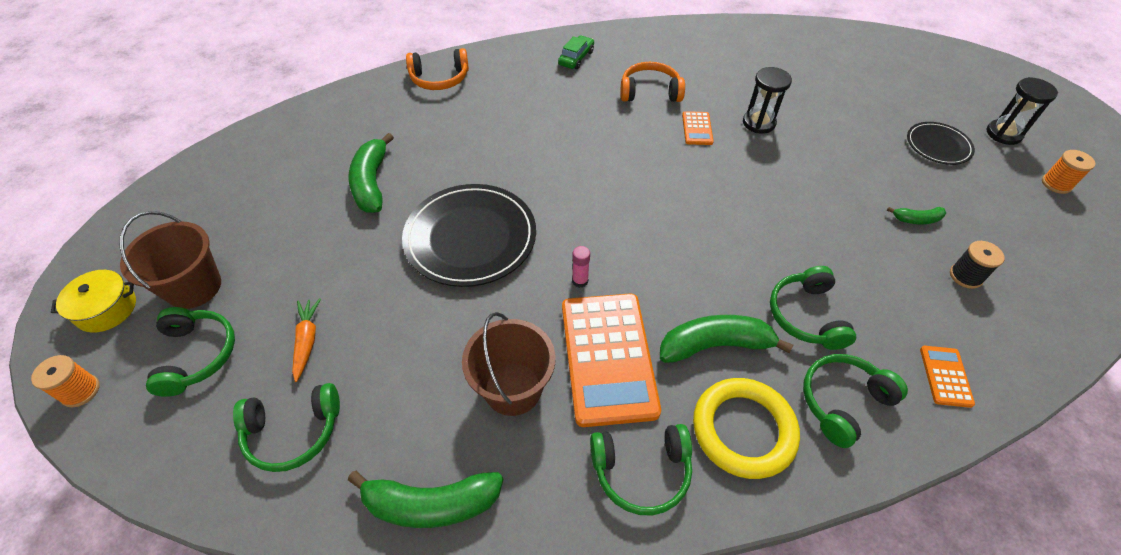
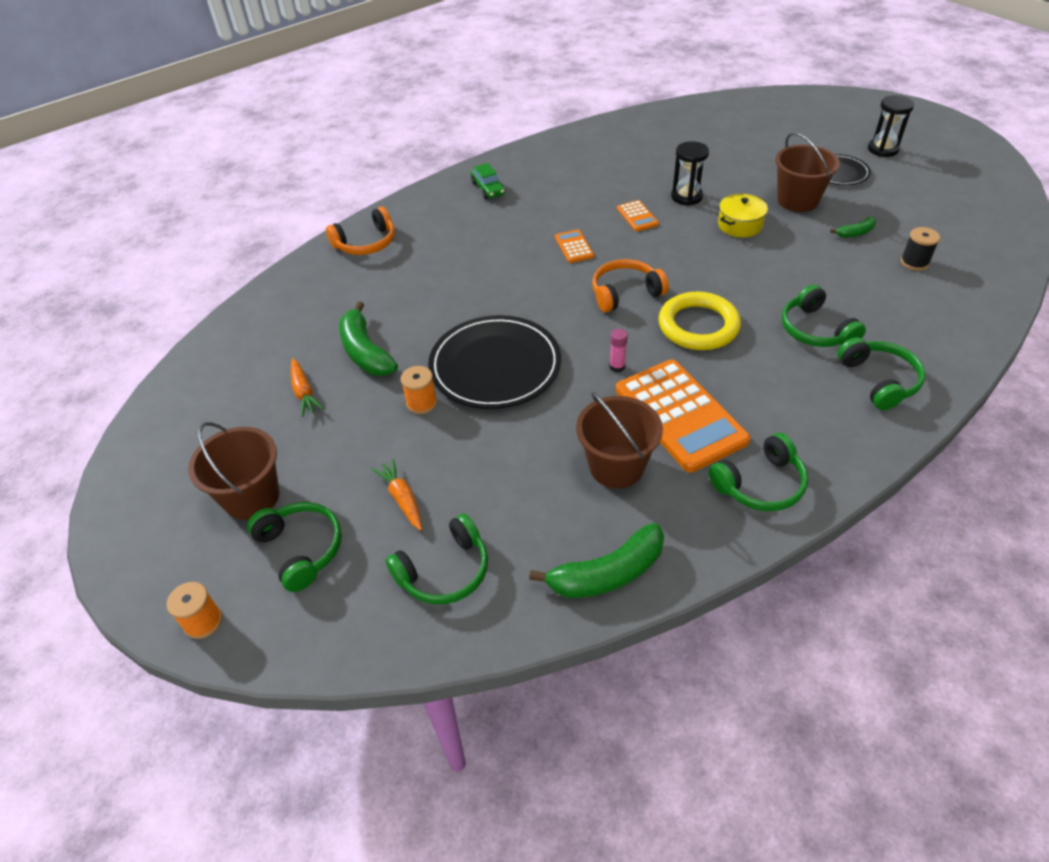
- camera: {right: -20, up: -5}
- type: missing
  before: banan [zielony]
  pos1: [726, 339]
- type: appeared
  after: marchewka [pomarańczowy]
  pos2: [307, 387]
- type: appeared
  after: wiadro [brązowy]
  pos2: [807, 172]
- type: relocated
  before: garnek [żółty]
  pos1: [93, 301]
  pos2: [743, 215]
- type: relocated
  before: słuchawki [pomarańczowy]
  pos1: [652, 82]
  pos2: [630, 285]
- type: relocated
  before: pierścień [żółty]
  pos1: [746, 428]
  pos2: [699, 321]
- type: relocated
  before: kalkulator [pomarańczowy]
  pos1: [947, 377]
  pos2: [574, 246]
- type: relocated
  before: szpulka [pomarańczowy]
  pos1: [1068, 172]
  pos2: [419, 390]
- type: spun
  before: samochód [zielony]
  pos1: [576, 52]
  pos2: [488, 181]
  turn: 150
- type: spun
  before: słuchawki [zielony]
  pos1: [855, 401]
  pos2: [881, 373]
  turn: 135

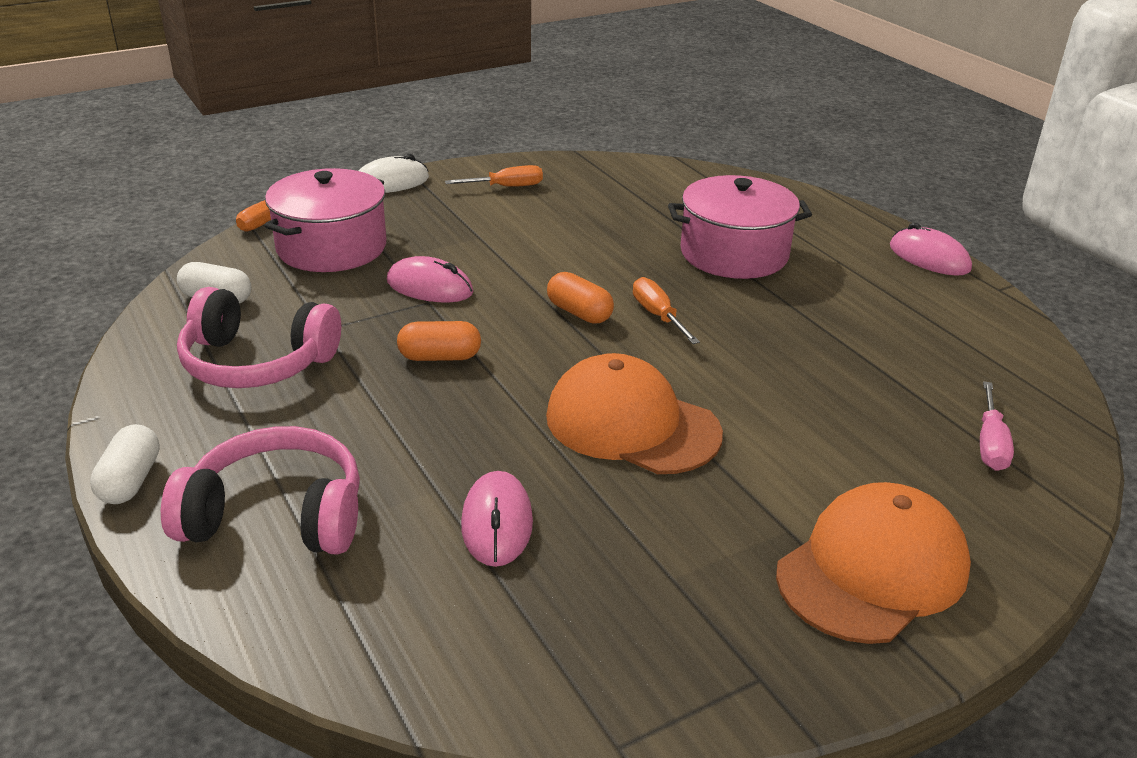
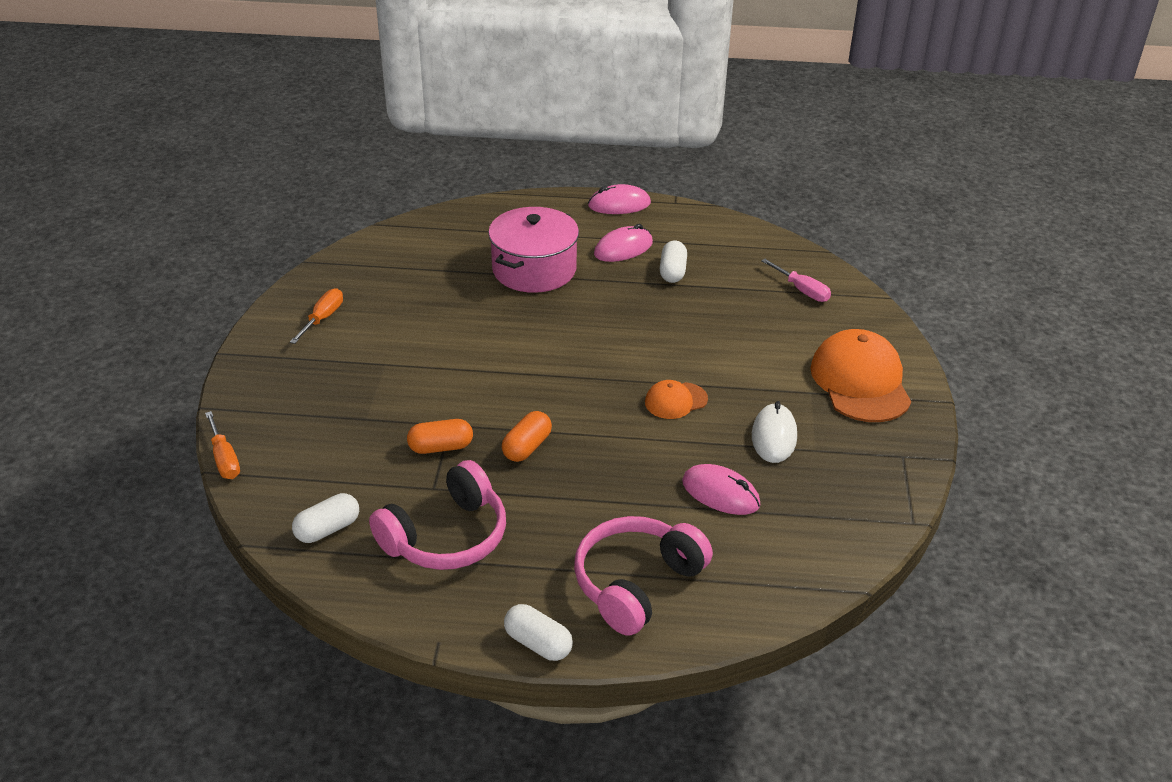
- camera: {right: -55, up: 5}
- type: missing
  before: garnek [różowy]
  pos1: [325, 220]
- type: missing
  before: śrubokręt [pomarańczowy]
  pos1: [666, 310]
- type: appeared
  after: kapsułka [biały]
  pos2: [673, 261]
- type: relocated
  before: myszka [biały]
  pos1: [393, 173]
  pos2: [774, 432]
- type: relocated
  before: myszka [różowy]
  pos1: [430, 279]
  pos2: [623, 243]
- type: relocated
  before: kapsułka [pomarańczowy]
  pos1: [580, 298]
  pos2: [440, 436]
- type: size
  before: czapka [pomarańczowy]
  pos1: [634, 413]
  pos2: [676, 399]
  scale: 0.51

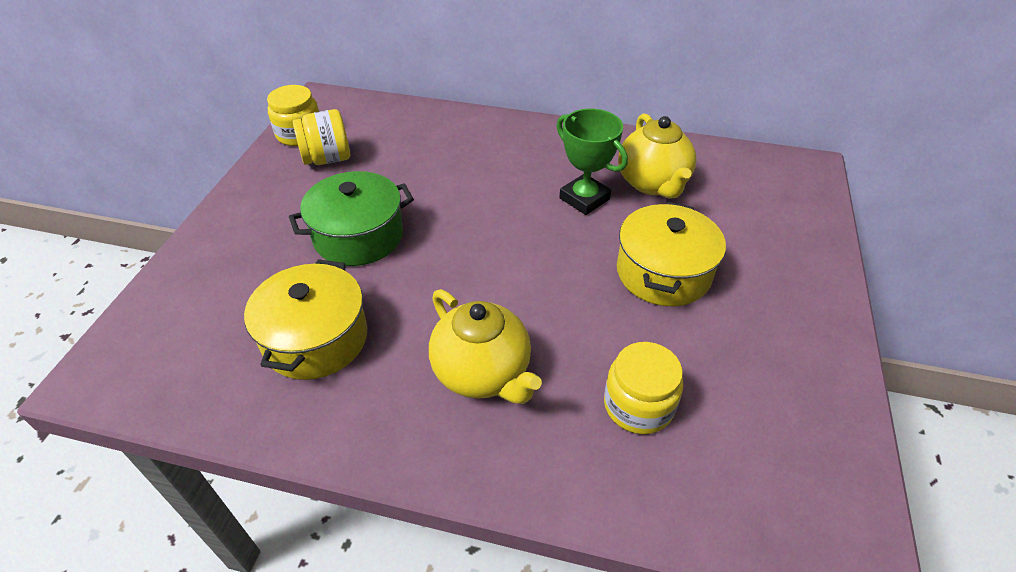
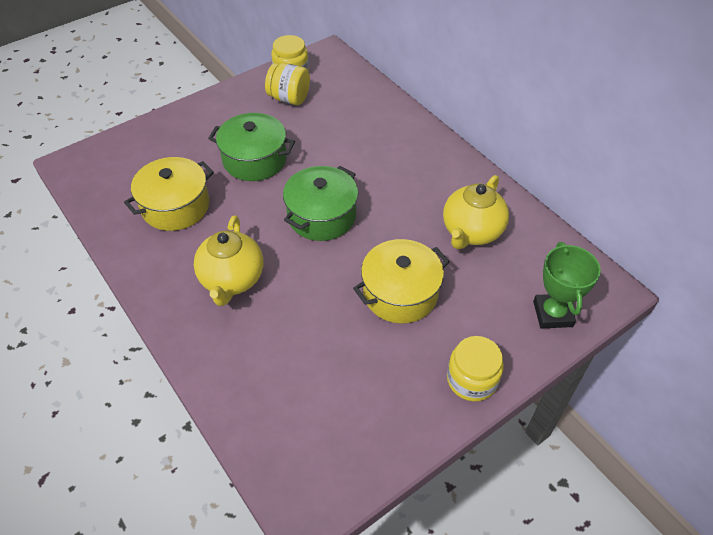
- camera: {right: 40, up: 5}
- type: appeared
  after: garnek [zielony]
  pos2: [320, 203]
- type: relocated
  before: puchar [zielony]
  pos1: [592, 161]
  pos2: [567, 285]
- type: relocated
  before: słoik [żółty]
  pos1: [643, 388]
  pos2: [475, 368]

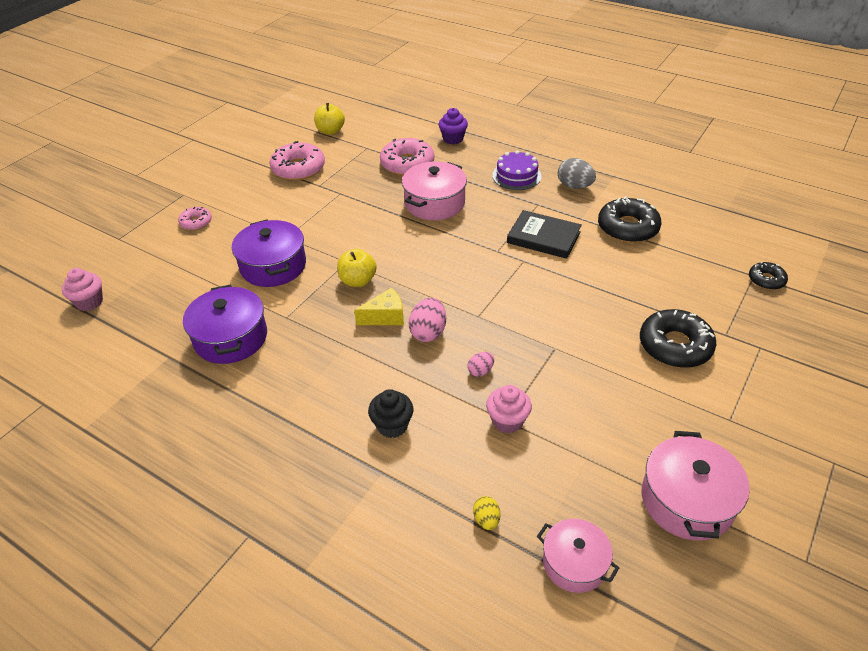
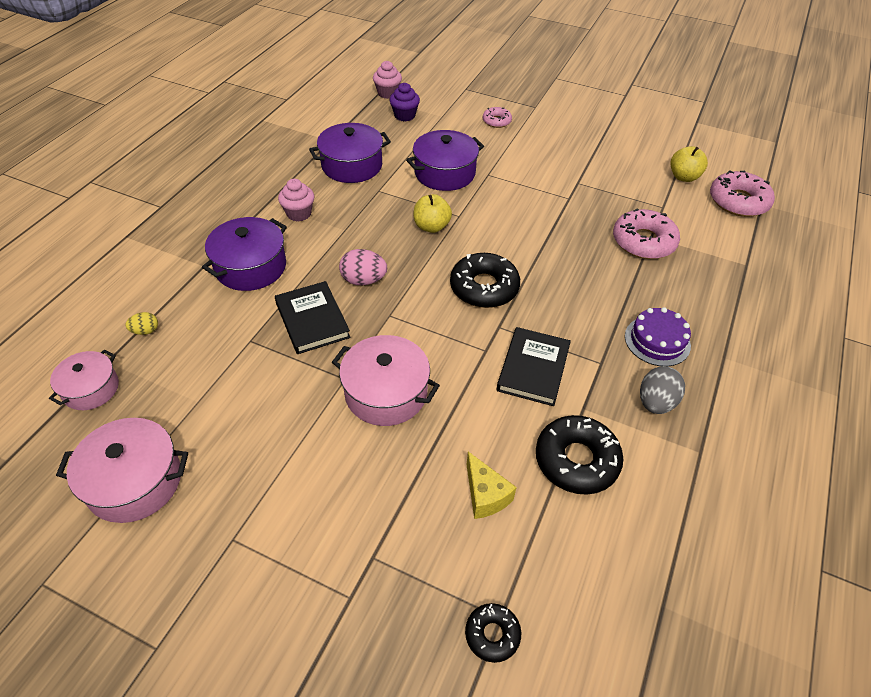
- camera: {right: 80, up: 5}
- type: relocated
  before: donut [różowy]
  pos1: [297, 161]
  pos2: [742, 193]
- type: relocated
  before: ser [żółty]
  pos1: [379, 306]
  pos2: [491, 485]
- type: relocated
  before: garnek [różowy]
  pos1: [434, 190]
  pos2: [386, 380]
- type: relocated
  before: muffinka [fioletowy]
  pos1: [453, 126]
  pos2: [404, 102]
- type: relocated
  before: muffinka [różowy]
  pos1: [509, 409]
  pos2: [296, 200]
- type: relocated
  before: donut [czarny]
  pos1: [678, 338]
  pos2: [485, 280]
- type: exchanged
  before: muffinka [czarny]
  after: garnek [fioletowy]
  pos1: [390, 413]
  pos2: [244, 254]
- type: exchanged
  before: jajko [różowy]
  after: książka [czarny]
  pos1: [480, 364]
  pos2: [313, 317]

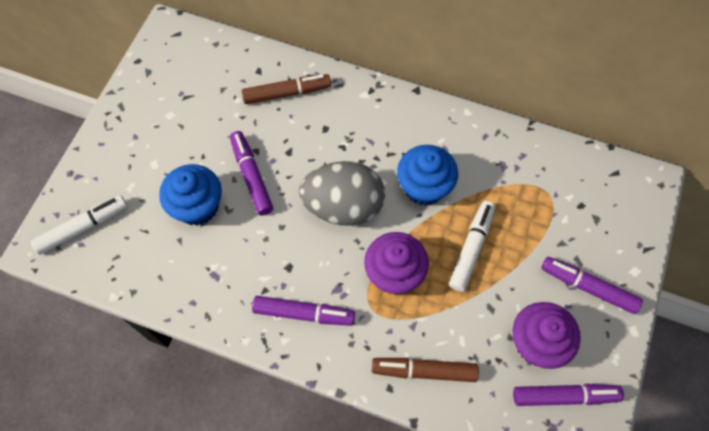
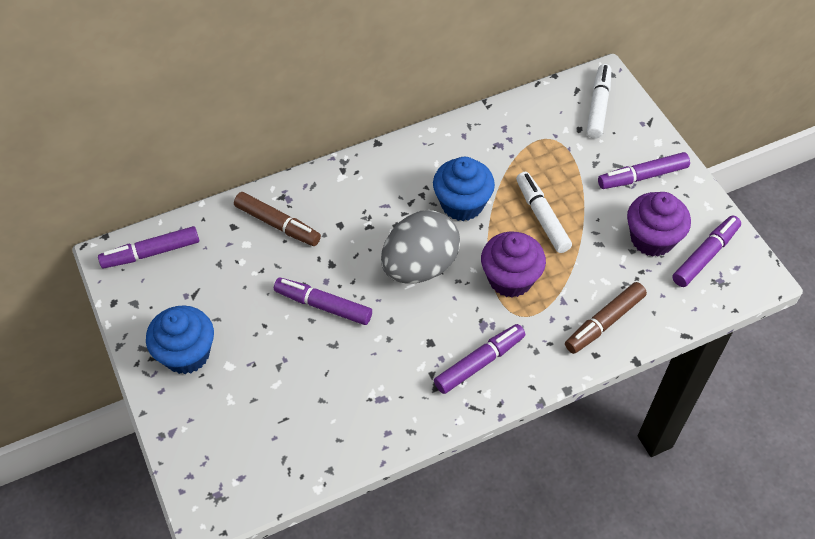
- camera: {right: -45, up: -10}
- type: appeared
  after: flamaster [fioletowy]
  pos2: [148, 247]
- type: relocated
  before: flamaster [biały]
  pos1: [79, 225]
  pos2: [598, 101]
- type: relocated
  before: muffinka [niebieski]
  pos1: [190, 195]
  pos2: [180, 339]
- type: spun
  before: flamaster [brązowy]
  pos1: [286, 89]
  pos2: [277, 219]
  turn: 90

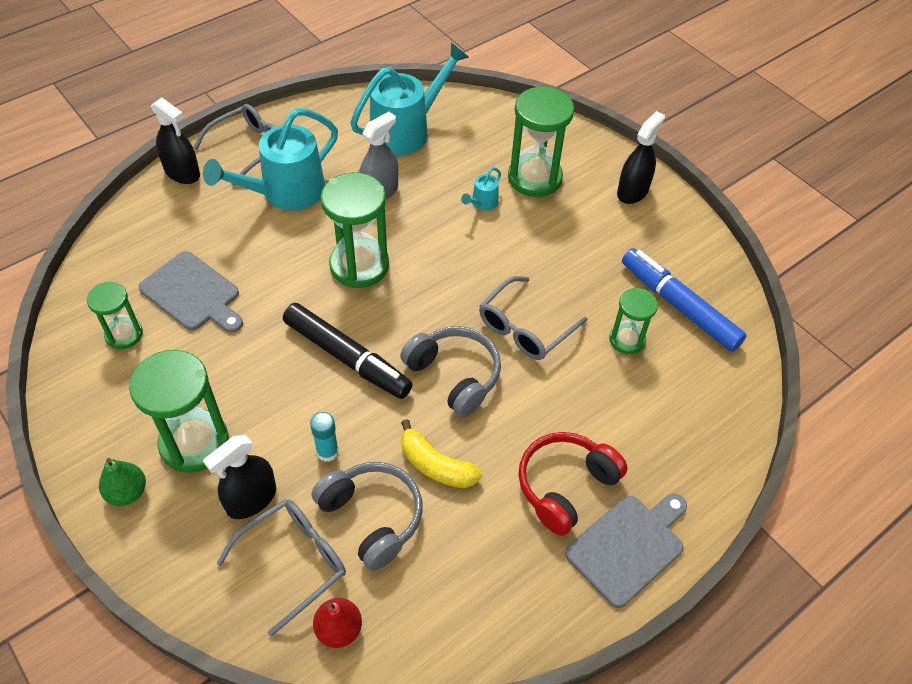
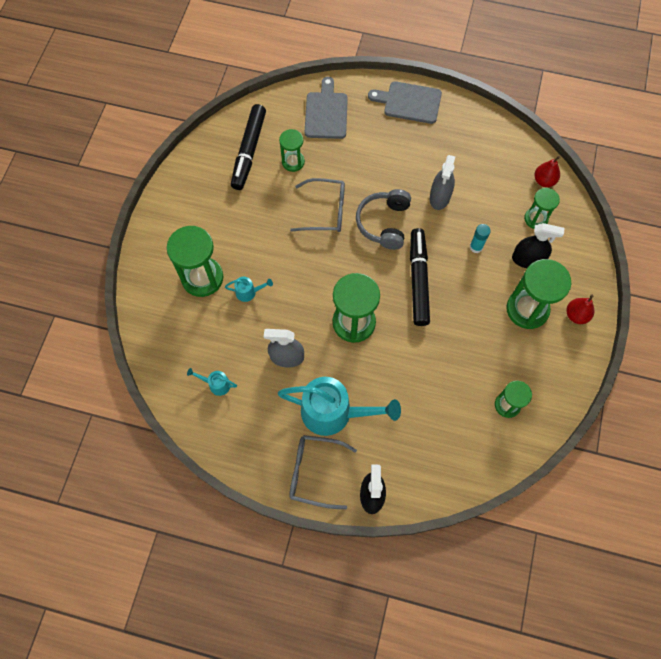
- camera: {right: -125, up: 15}
- type: missing
  before: słuchawki [szary]
  pos1: [367, 516]
- type: missing
  before: słuchawki [czerwony]
  pos1: [572, 484]
- type: missing
  before: spryskiwacz [czarny]
  pos1: [641, 157]
- type: relocated
  before: deska do krojenia [szary]
  pos1: [190, 292]
  pos2: [326, 108]
- type: exchanged
  before: okulary [szary]
  after: klepsydra [zielony]
  pos1: [281, 568]
  pos2: [542, 208]
- type: exchanged
  before: banan [żółty]
  after: spryskiwacz [szary]
  pos1: [441, 453]
  pos2: [442, 182]
- type: colour
  before: gruszka [zielony]
  after: gruszka [czerwony]
  pos1: [122, 482]
  pos2: [580, 309]
- type: colour
  before: flamaster [niebieski]
  after: flamaster [czarny]
  pos1: [684, 300]
  pos2: [248, 147]
- type: size
  before: konewka [turkusowy]
  pos1: [409, 99]
  pos2: [212, 382]
  scale: 0.43

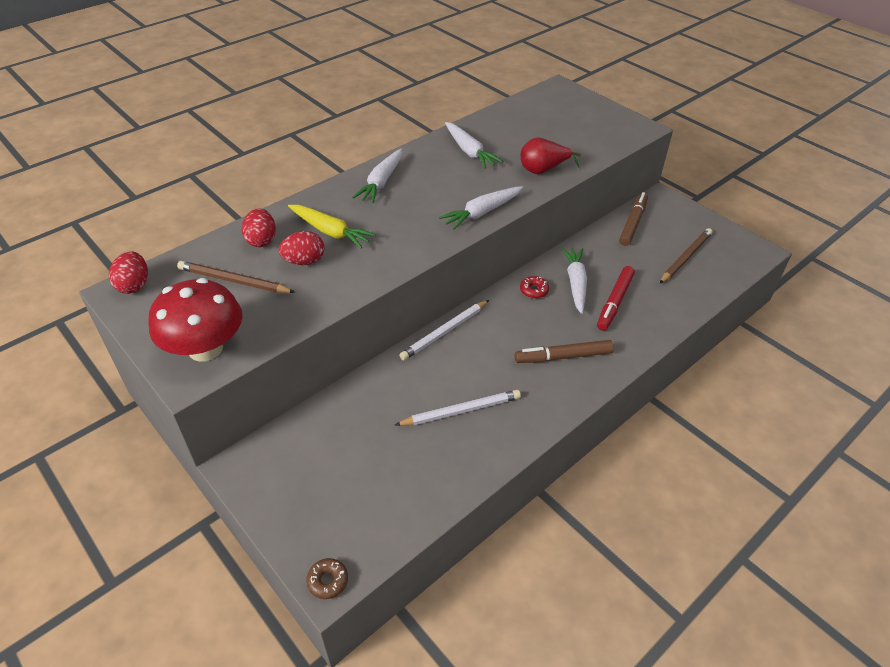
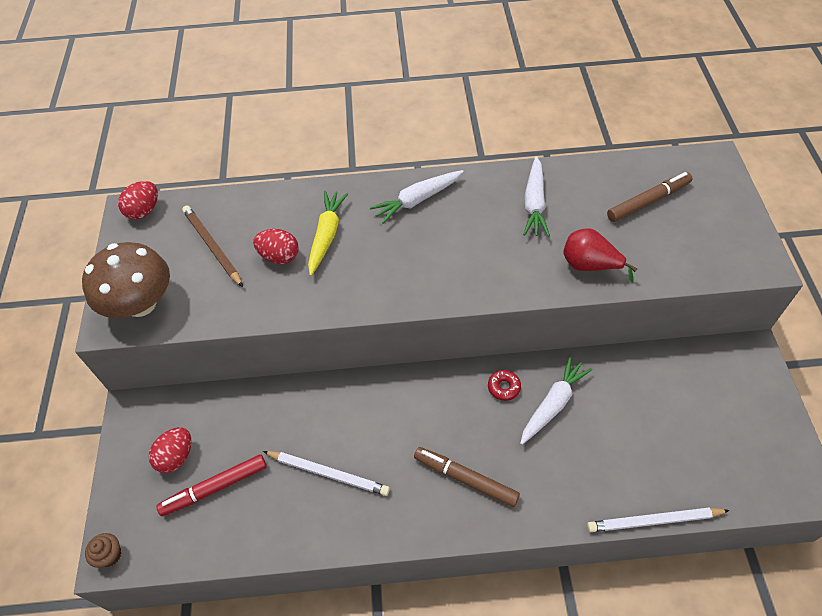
- camera: {right: 40, up: 10}
- type: missing
  before: marchewka [biały]
  pos1: [481, 208]
- type: missing
  before: ołówek [brązowy]
  pos1: [686, 255]
- type: relocated
  before: jajko [czerwony]
  pos1: [259, 227]
  pos2: [170, 450]
- type: relocated
  before: ołówek [biały]
  pos1: [444, 330]
  pos2: [658, 519]
- type: relocated
  before: flamaster [czerwony]
  pos1: [616, 298]
  pos2: [211, 485]
- type: relocated
  before: flamaster [brązowy]
  pos1: [633, 219]
  pos2: [650, 197]
- type: exchanged
  before: donut [brązowy]
  after: muffinka [brązowy]
  pos1: [327, 578]
  pos2: [103, 550]
- type: colour
  before: grzyb [czerwony]
  after: grzyb [brązowy]
  pos1: [195, 320]
  pos2: [126, 280]
- type: spun
  before: marchewka [żółty]
  pos1: [332, 226]
  pos2: [328, 233]
  turn: -150

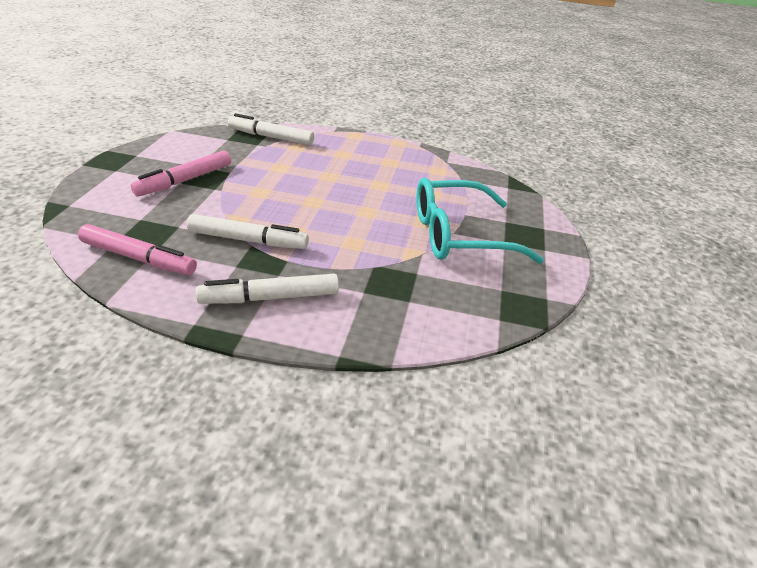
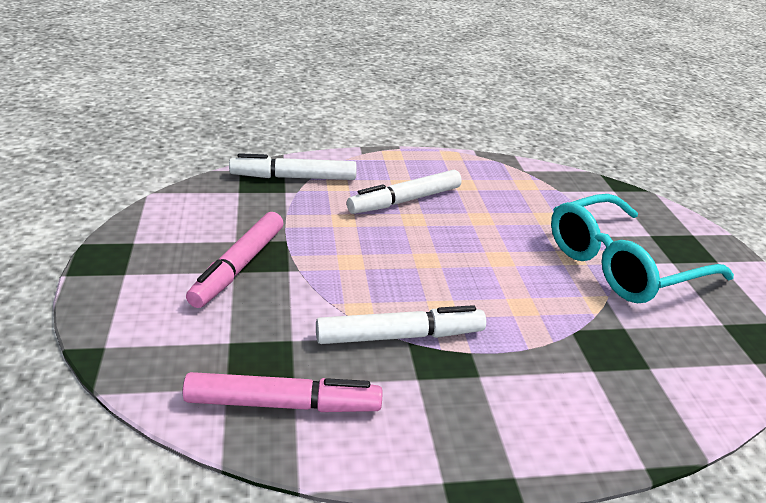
- camera: {right: -20, up: -5}
- type: relocated
  before: flamaster [biały]
  pos1: [267, 289]
  pos2: [404, 192]

